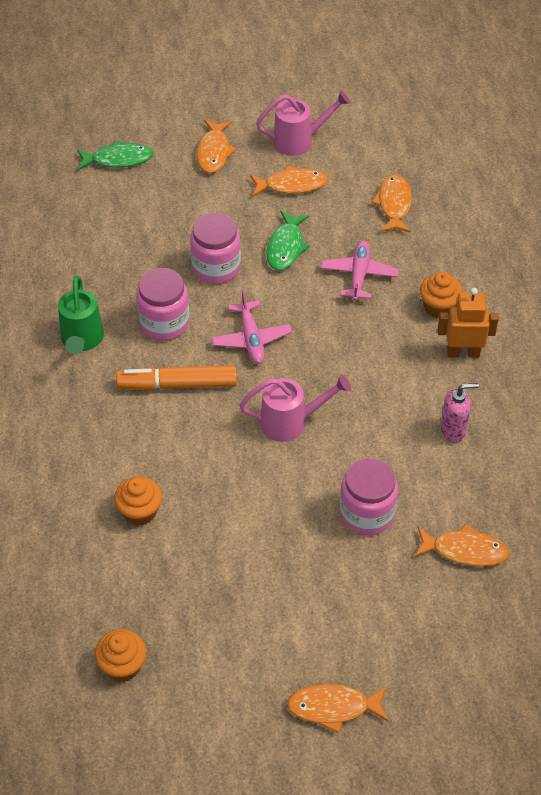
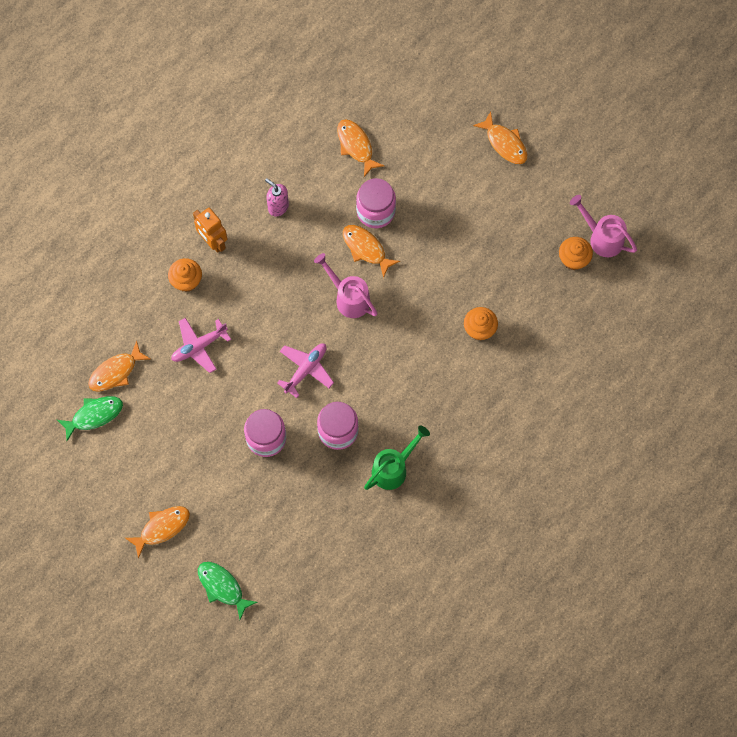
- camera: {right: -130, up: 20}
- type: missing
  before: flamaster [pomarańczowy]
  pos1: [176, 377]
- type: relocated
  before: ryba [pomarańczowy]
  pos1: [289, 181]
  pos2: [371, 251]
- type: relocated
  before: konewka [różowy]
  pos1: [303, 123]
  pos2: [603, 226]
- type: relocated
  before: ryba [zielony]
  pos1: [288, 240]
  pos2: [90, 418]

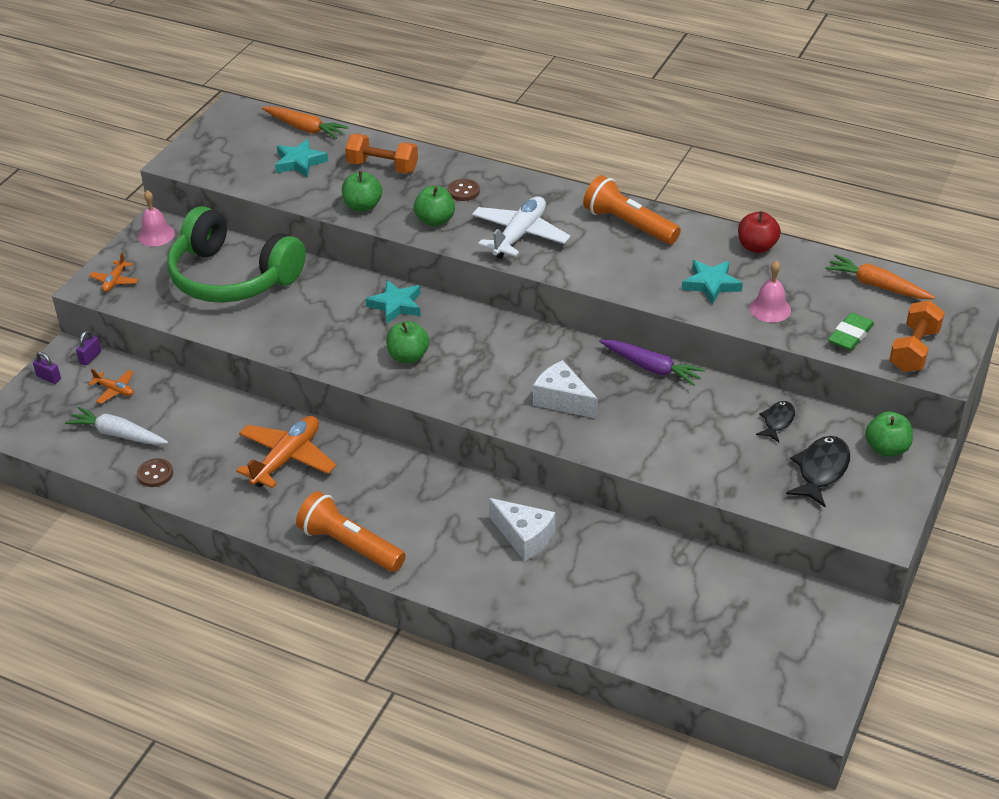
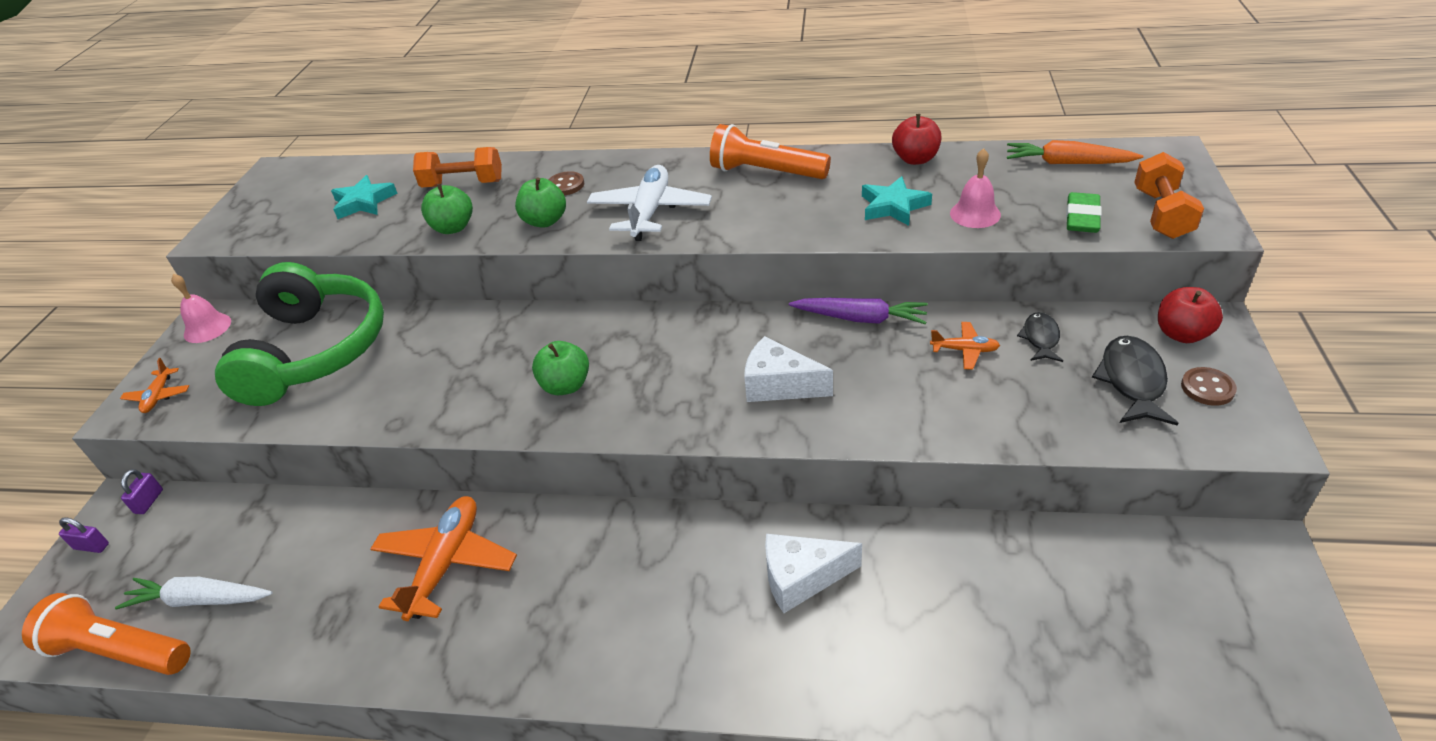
- camera: {right: -15, up: 0}
- type: missing
  before: marchewka [pomarańczowy]
  pos1: [305, 122]
- type: missing
  before: gwiazda [turkusowy]
  pos1: [393, 302]
- type: relocated
  before: samolot [pomarańczowy]
  pos1: [111, 386]
  pos2: [965, 346]
- type: relocated
  before: guzik [brązowy]
  pos1: [155, 472]
  pos2: [1209, 386]
- type: relocated
  before: latarka [pomarańczowy]
  pos1: [351, 531]
  pos2: [106, 634]
- type: colour
  before: jabłko [zielony]
  after: jabłko [czerwony]
  pos1: [889, 434]
  pos2: [1190, 315]
- type: spun
  before: słuchawki [zielony]
  pos1: [236, 254]
  pos2: [299, 334]
  turn: -105
- type: spun
  before: ser [biały]
  pos1: [522, 529]
  pos2: [813, 573]
  turn: 150

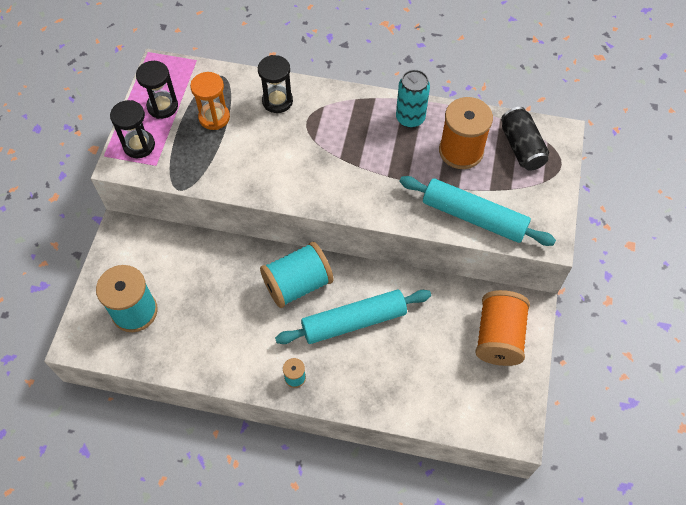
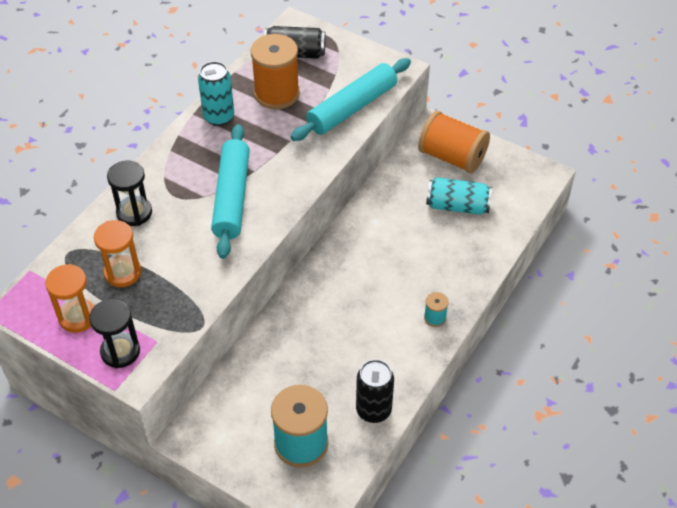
- camera: {right: -70, up: -10}
- type: missing
  before: szpulka [turkusowy]
  pos1: [297, 275]
- type: appeared
  after: puszka [czarny]
  pos2: [375, 391]
- type: appeared
  after: puszka [turkusowy]
  pos2: [459, 196]
- type: relocated
  before: wałek do ciasta [turkusowy]
  pos1: [353, 316]
  pos2: [230, 191]
- type: colour
  before: klepsydra [czarny]
  after: klepsydra [pomarańczowy]
  pos1: [157, 90]
  pos2: [69, 298]

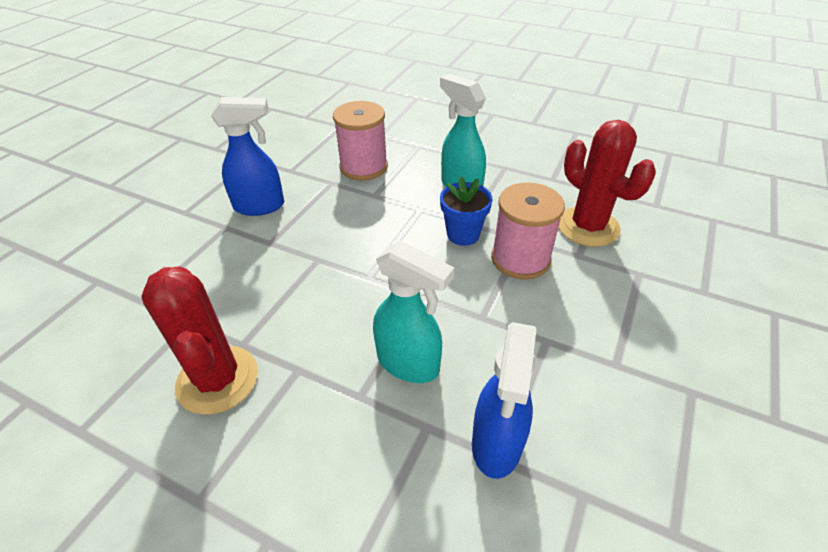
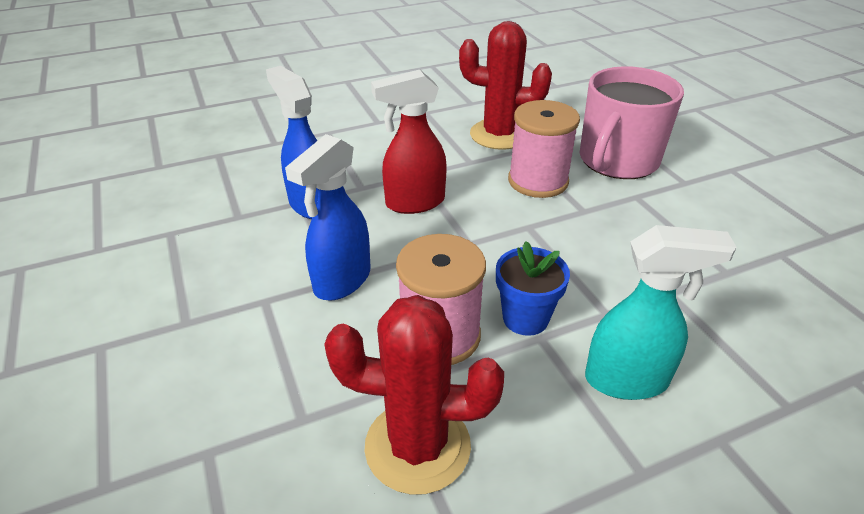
- camera: {right: 130, up: -5}
- type: appeared
  after: kubek [różowy]
  pos2: [631, 122]
- type: relocated
  before: spryskiwacz [niebieski]
  pos1: [247, 156]
  pos2: [328, 217]
- type: relocated
  before: szpulka [różowy]
  pos1: [360, 141]
  pos2: [544, 149]
- type: colour
  before: spryskiwacz [turkusowy]
  after: spryskiwacz [czerwony]
  pos1: [413, 312]
  pos2: [409, 142]

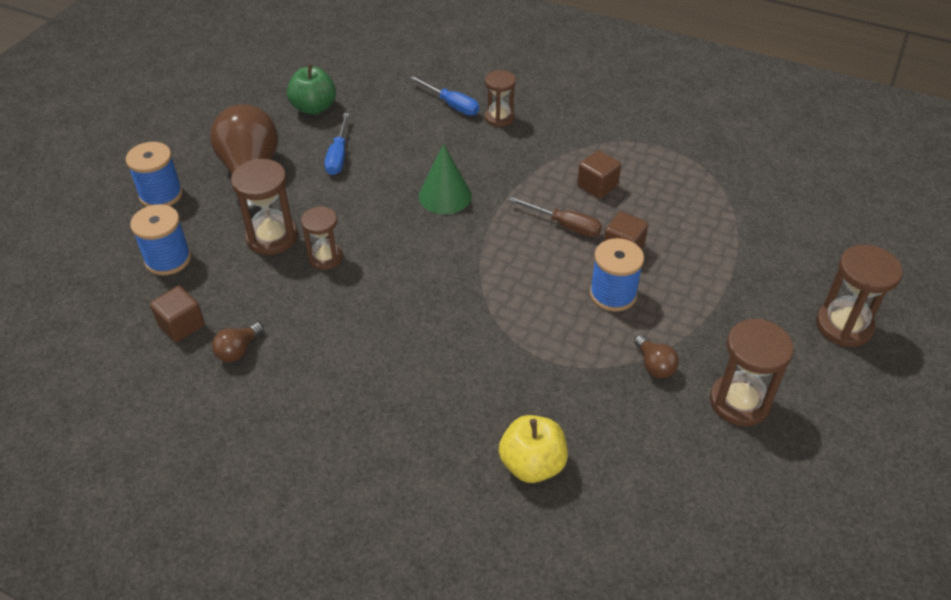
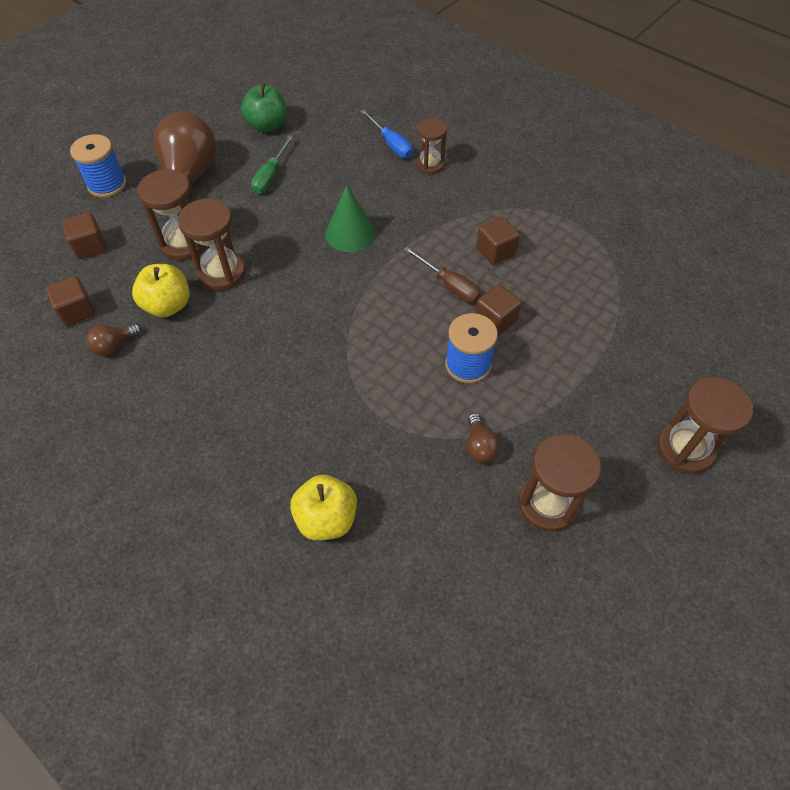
- camera: {right: 15, up: 10}
- type: appeared
  after: jabłko [żółty]
  pos2: [161, 290]
- type: exchanged
  before: szpulka [niebieski]
  after: sześcian [brązowy]
  pos1: [160, 239]
  pos2: [84, 235]
- type: colour
  before: śrubokręt [niebieski]
  after: śrubokręt [zielony]
  pos1: [337, 144]
  pos2: [272, 164]
- type: size
  before: klepsydra [brązowy]
  pos1: [322, 238]
  pos2: [212, 244]
  scale: 1.52

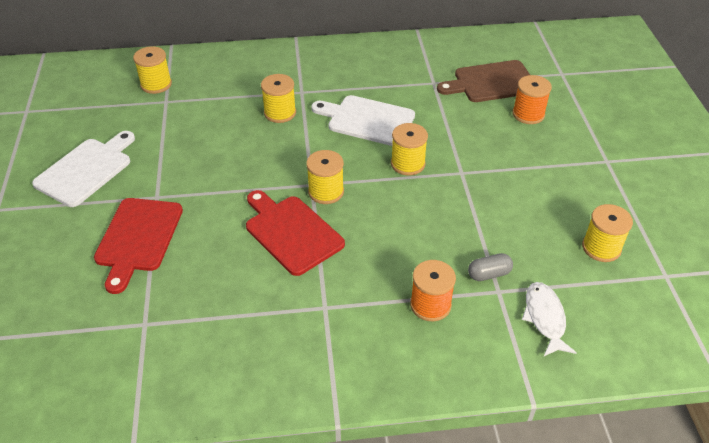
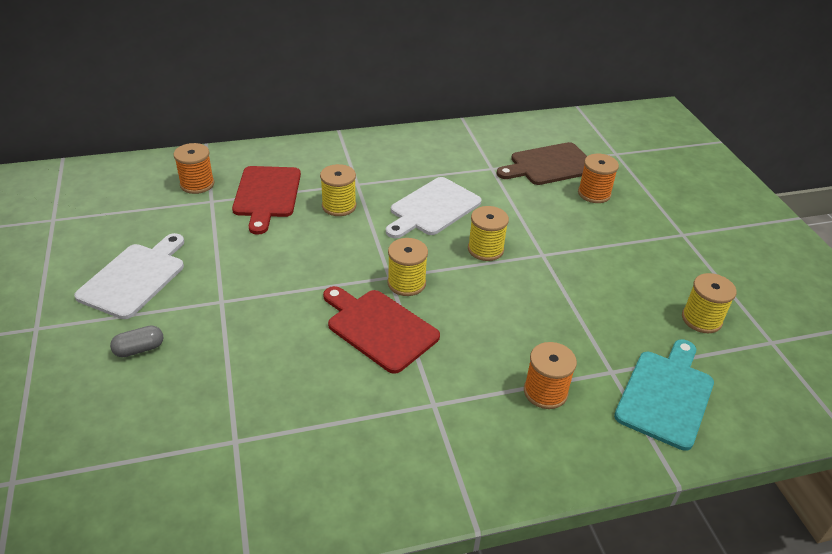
- camera: {right: -10, up: -5}
- type: relocated
  before: deska do krojenia [czerwony]
  pos1: [138, 246]
  pos2: [266, 200]
- type: relocated
  before: kapsułka [szary]
  pos1: [490, 267]
  pos2: [136, 341]
- type: exchanged
  before: ryba [biały]
  after: deska do krojenia [turkusowy]
  pos1: [549, 319]
  pos2: [664, 395]
- type: colour
  before: szpulka [żółty]
  after: szpulka [pomarańczowy]
  pos1: [152, 70]
  pos2: [193, 168]
- type: spun
  before: deska do krojenia [biały]
  pos1: [363, 120]
  pos2: [434, 207]
  turn: -60

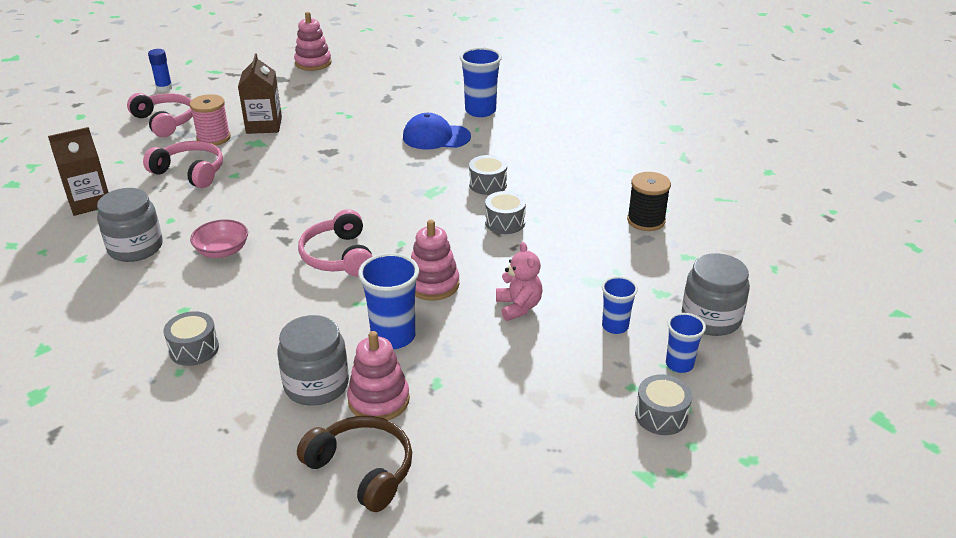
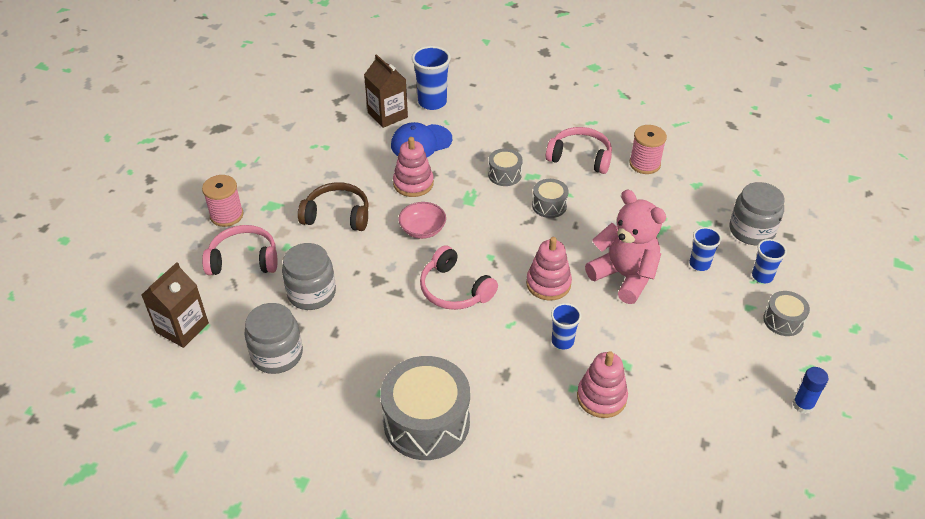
- camera: {right: -30, up: 10}
- type: relocated
  before: słuchawki [różowy]
  pos1: [160, 115]
  pos2: [579, 150]
- type: relocated
  before: klej w sztyfcie [niebieski]
  pos1: [160, 70]
  pos2: [811, 390]
- type: relocated
  before: miska [różowy]
  pos1: [219, 238]
  pos2: [422, 220]
- type: relocated
  before: karton mleka [brązowy]
  pos1: [260, 93]
  pos2: [386, 91]
- type: relocated
  before: słoik [szary]
  pos1: [313, 360]
  pos2: [309, 276]
- type: relocated
  before: zabawka nakładanka [różowy]
  pos1: [313, 41]
  pos2: [413, 167]
- type: relocated
  before: słuchawki [brązowy]
  pos1: [354, 464]
  pos2: [333, 206]
- type: colour
  before: szpulka [czarny]
  after: szpulka [różowy]
  pos1: [649, 201]
  pos2: [648, 149]
- type: size
  before: bęben [szary]
  pos1: [191, 338]
  pos2: [425, 408]
  scale: 2.03
- type: size
  before: szklanka [niebieski]
  pos1: [388, 301]
  pos2: [566, 326]
  scale: 0.61
- type: size
  before: miś [różowy]
  pos1: [519, 281]
  pos2: [625, 247]
  scale: 1.74

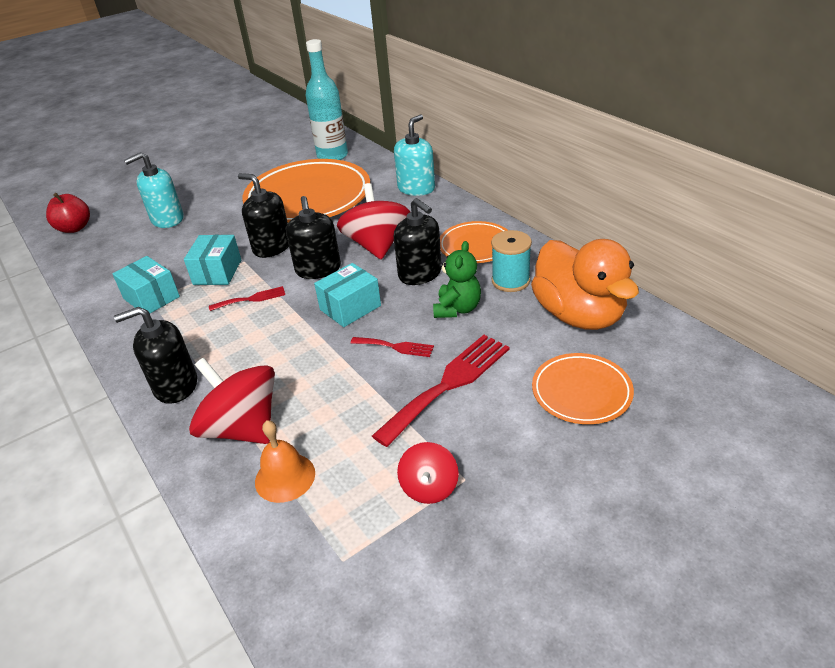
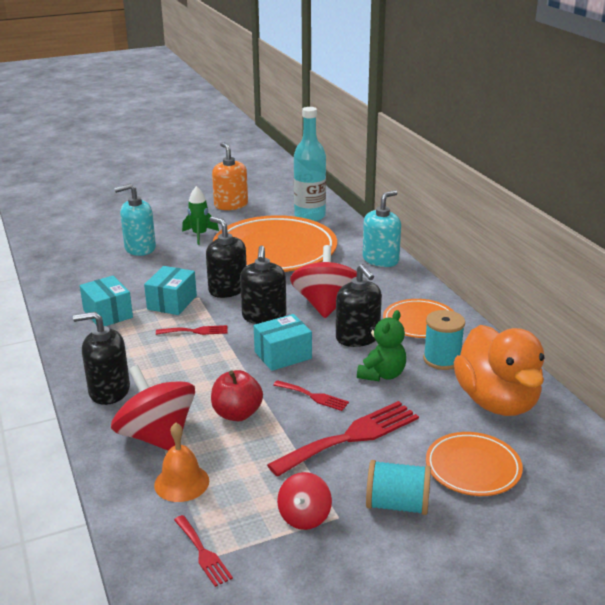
- camera: {right: 10, up: -10}
- type: appeared
  after: widelec [czerwony]
  pos2: [203, 551]
- type: appeared
  after: rakieta [zielony]
  pos2: [200, 215]
- type: appeared
  after: dozownik mydła [pomarańczowy]
  pos2: [230, 176]
- type: appeared
  after: szpulka [turkusowy]
  pos2: [398, 487]
- type: relocated
  before: jabłko [czerwony]
  pos1: [68, 213]
  pos2: [237, 395]

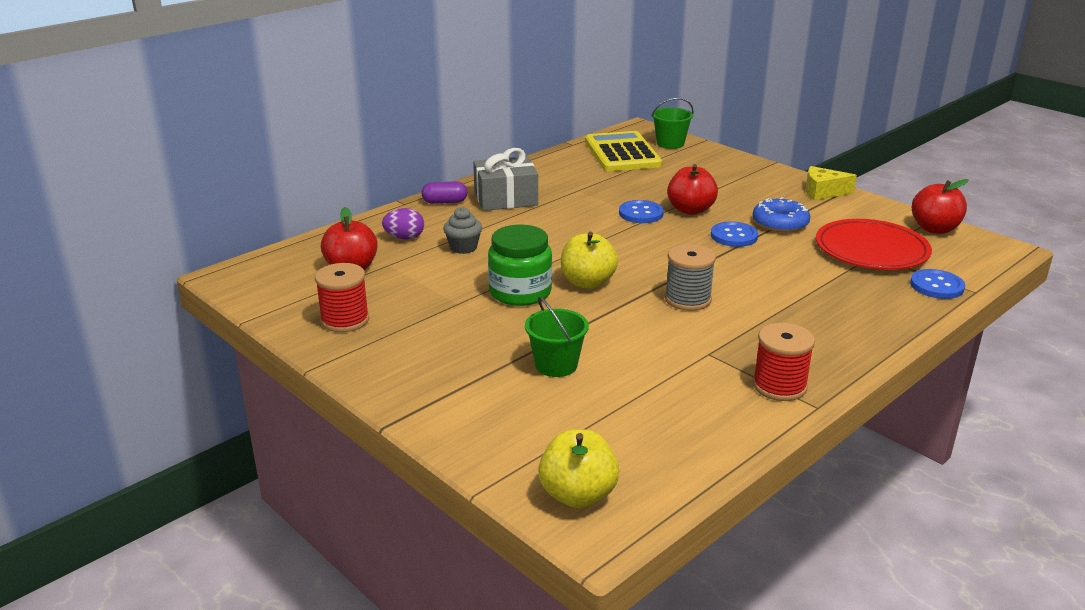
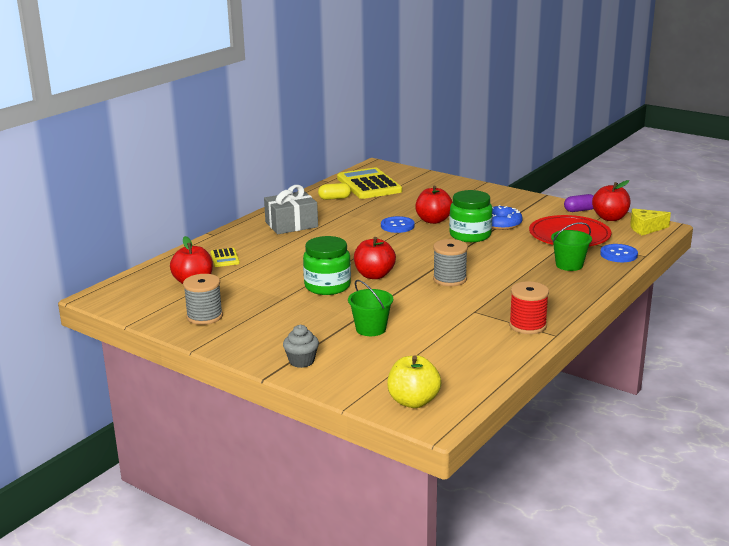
- camera: {right: -10, up: -5}
- type: appeared
  after: kapsułka [żółty]
  pos2: [334, 191]
- type: relocated
  before: kapsułka [fioletowy]
  pos1: [444, 192]
  pos2: [579, 203]
- type: relocated
  before: muffinka [szary]
  pos1: [462, 230]
  pos2: [301, 346]
- type: relocated
  before: wiadro [zielony]
  pos1: [673, 123]
  pos2: [571, 246]
- type: relocated
  before: ser [żółty]
  pos1: [831, 183]
  pos2: [650, 222]
- type: exchanged
  before: jajko [fioletowy]
  after: kalkulator [żółty]
  pos1: [403, 223]
  pos2: [225, 257]
- type: exchanged
  before: guzik [niebieski]
  after: słoik [zielony]
  pos1: [734, 234]
  pos2: [471, 216]
- type: colour
  before: szpulka [czerwony]
  after: szpulka [szary]
  pos1: [342, 297]
  pos2: [203, 299]
- type: colour
  before: jabłko [żółty]
  after: jabłko [czerwony]
  pos1: [589, 260]
  pos2: [375, 258]

